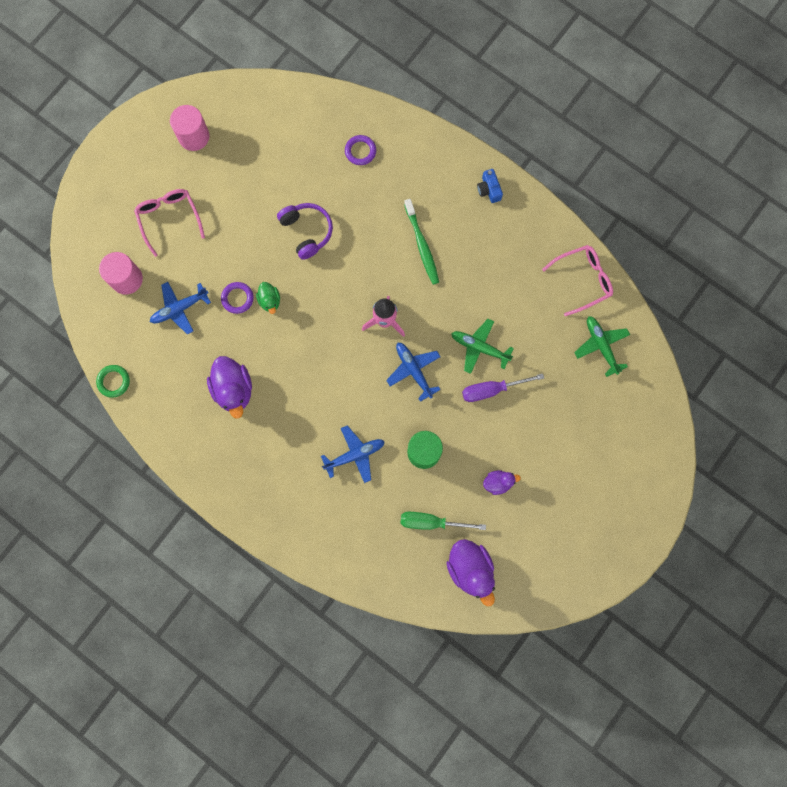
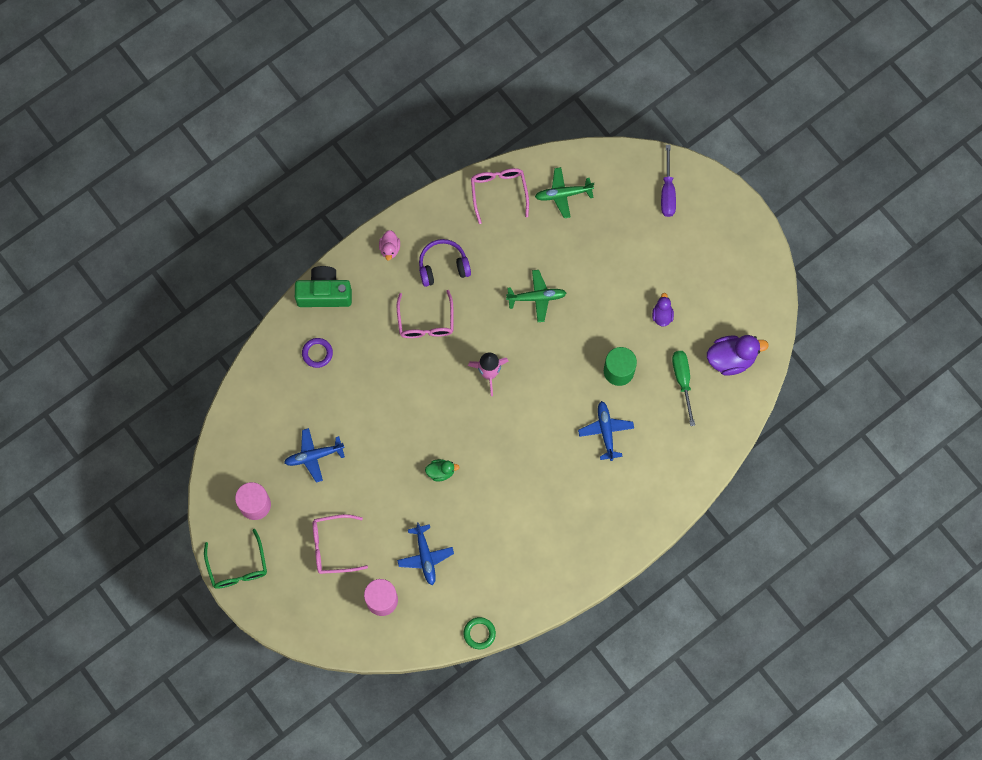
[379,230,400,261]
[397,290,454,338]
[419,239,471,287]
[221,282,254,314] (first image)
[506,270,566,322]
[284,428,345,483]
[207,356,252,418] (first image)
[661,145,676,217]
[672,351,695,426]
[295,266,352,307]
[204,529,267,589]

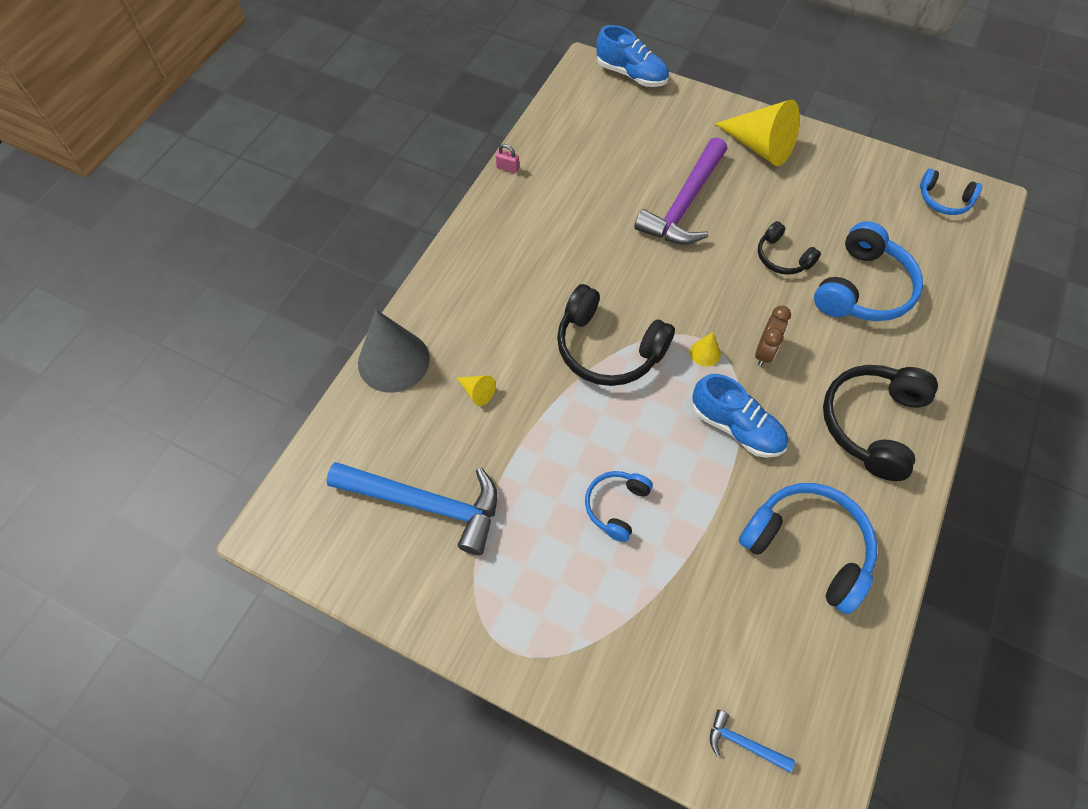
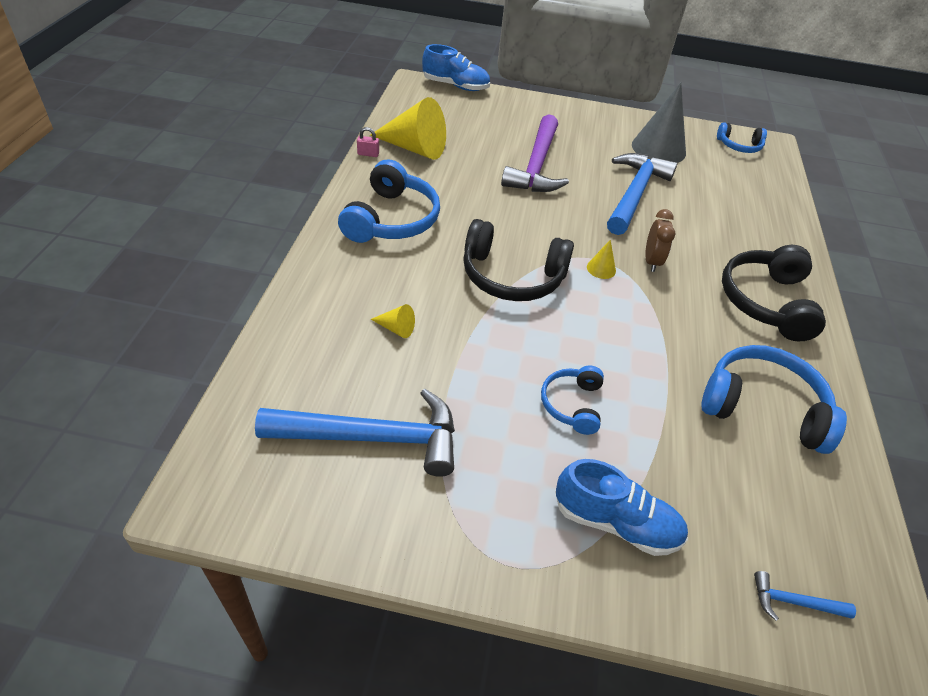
[370,97,446,160]
[607,153,677,235]
[338,159,440,243]
[632,83,686,163]
[556,459,688,556]

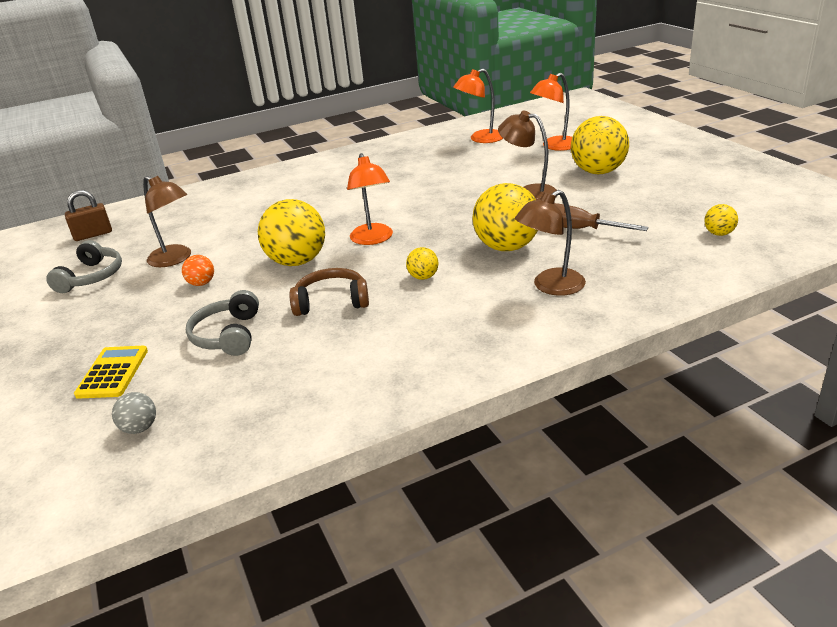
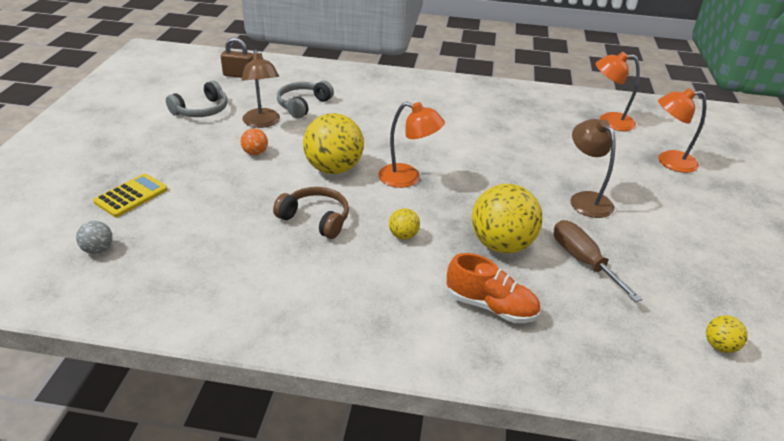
[571,116,629,174] (first image)
[378,102,445,188]
[447,253,540,323]
[277,81,334,118]

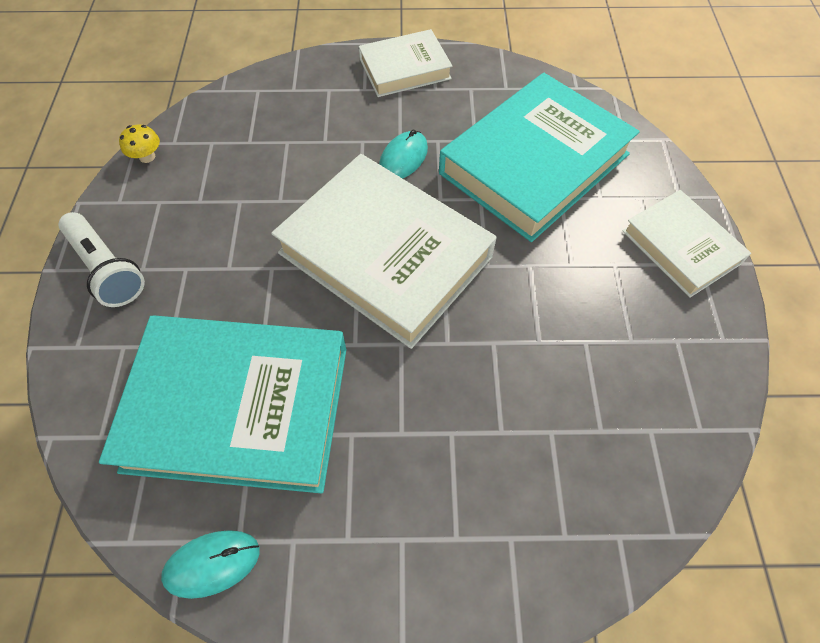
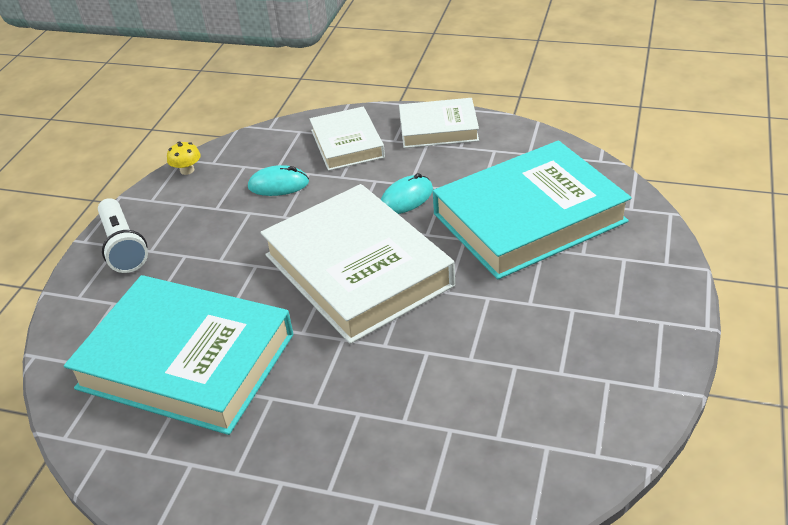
[310,107,385,171]
[248,165,309,196]

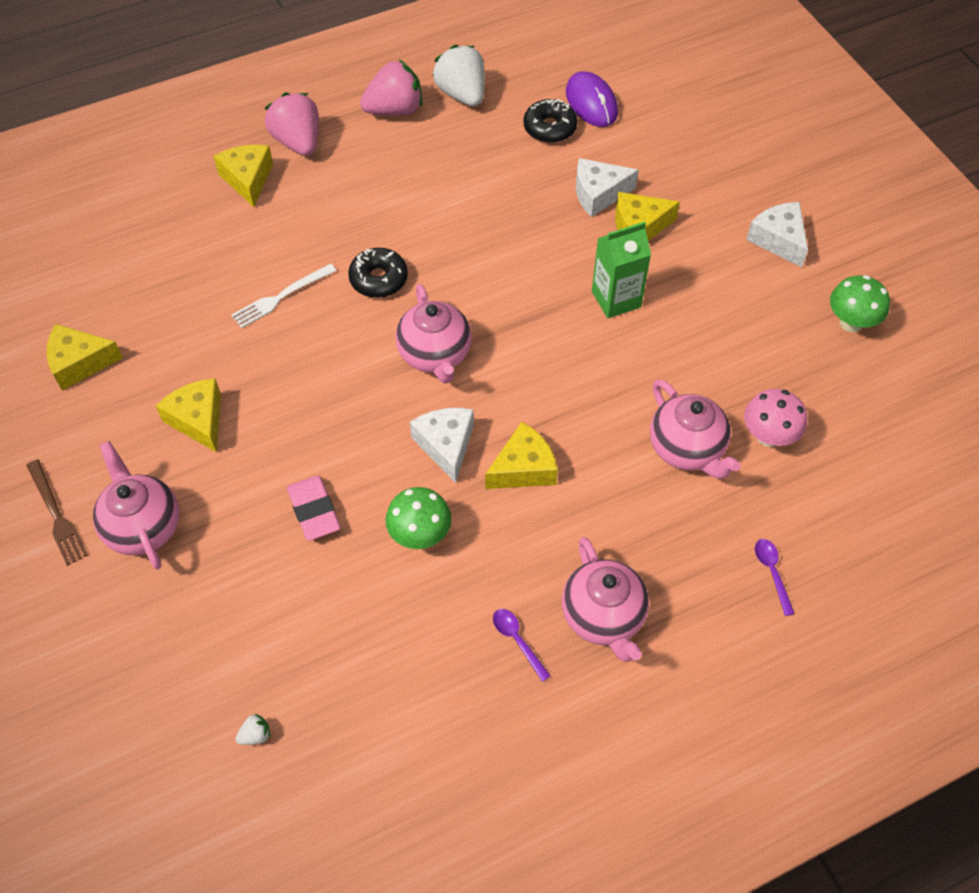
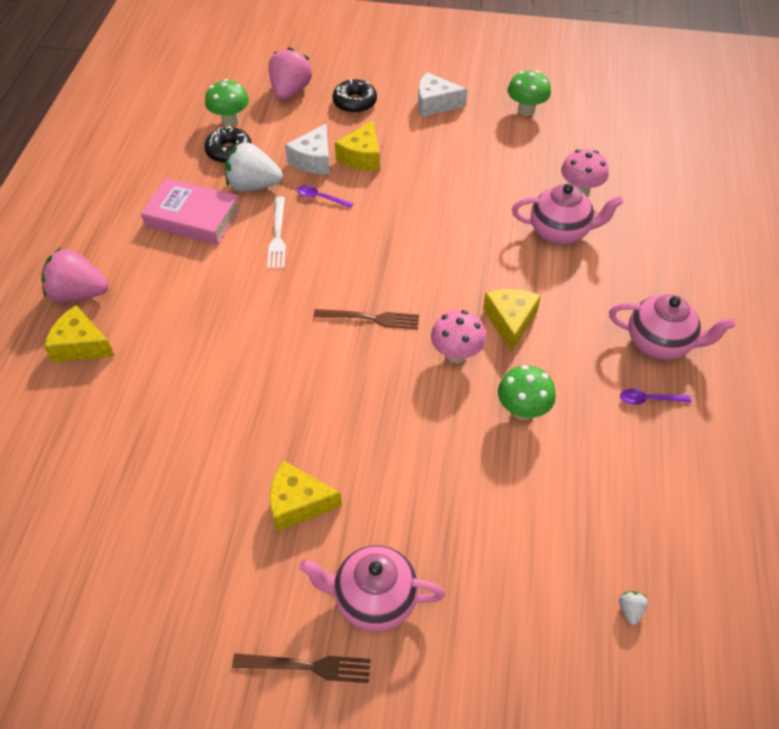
[225,142,283,192]
[269,47,312,100]
[205,79,249,126]
[592,222,651,318] (first image)
[333,79,377,113]
[267,197,286,269]
[314,309,419,329]
[47,324,123,391] (first image)
[431,310,486,363]
[287,476,340,541] (first image)
[297,185,353,208]
[141,178,240,245]

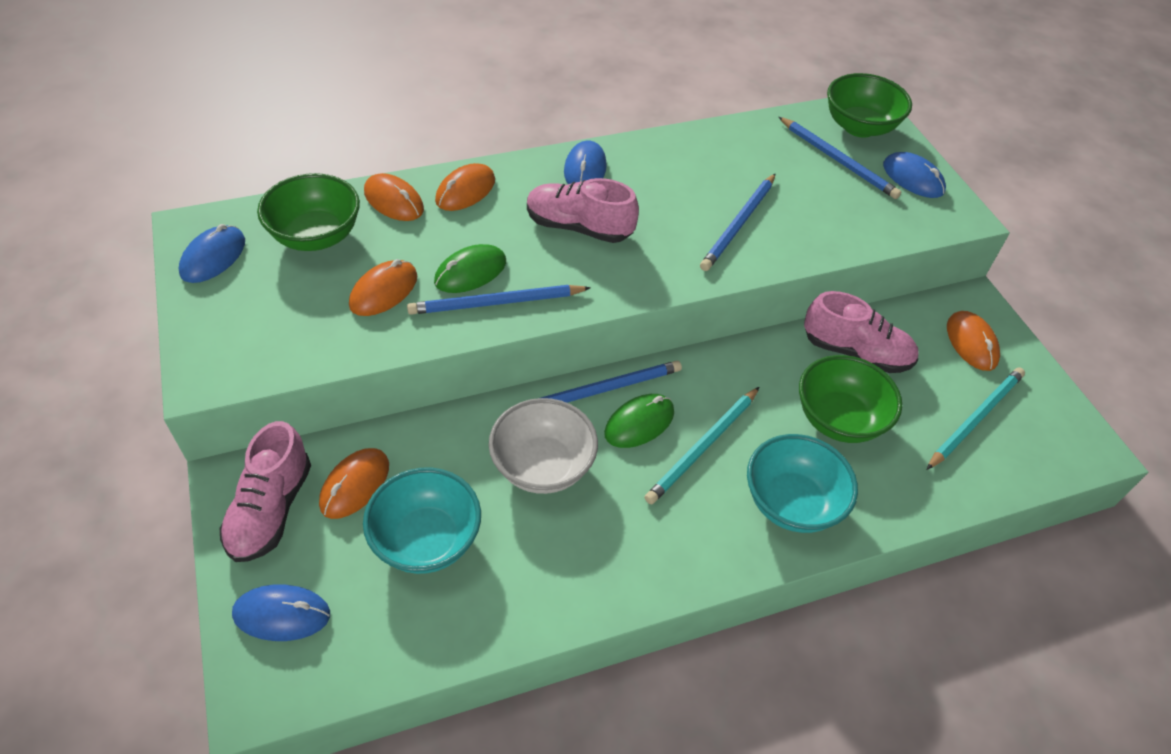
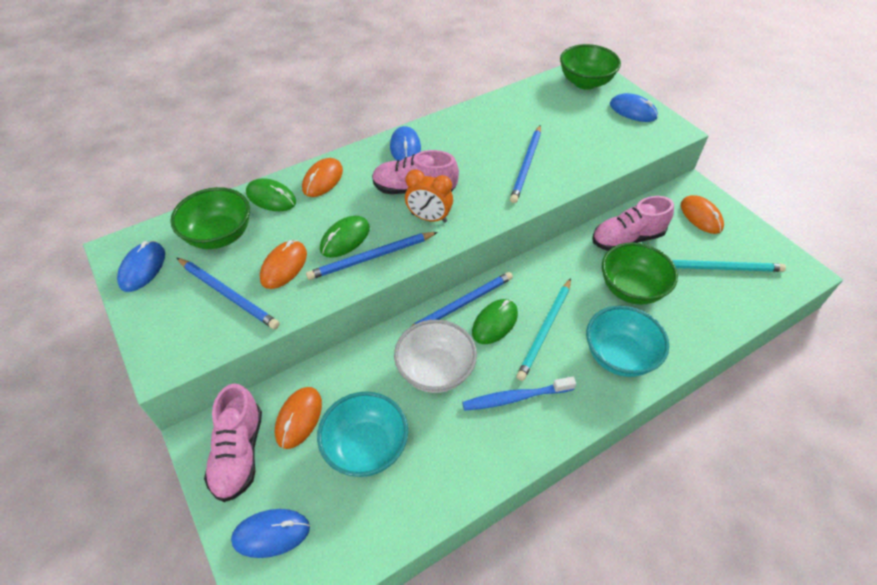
[177,258,280,329]
[246,178,296,211]
[592,196,674,251]
[672,260,786,272]
[405,169,453,223]
[462,376,576,411]

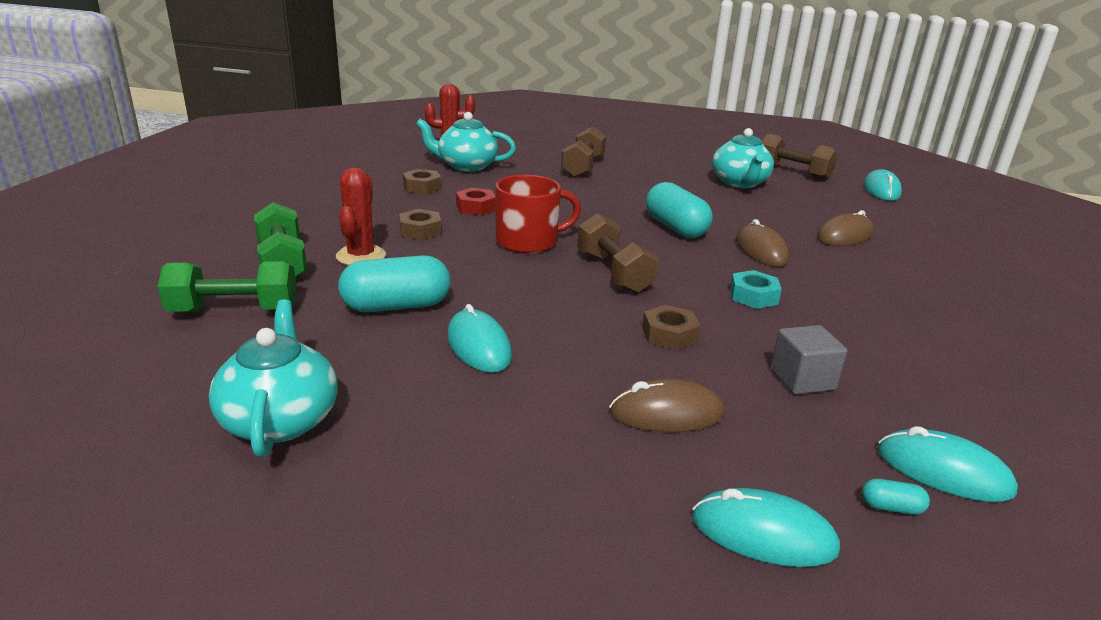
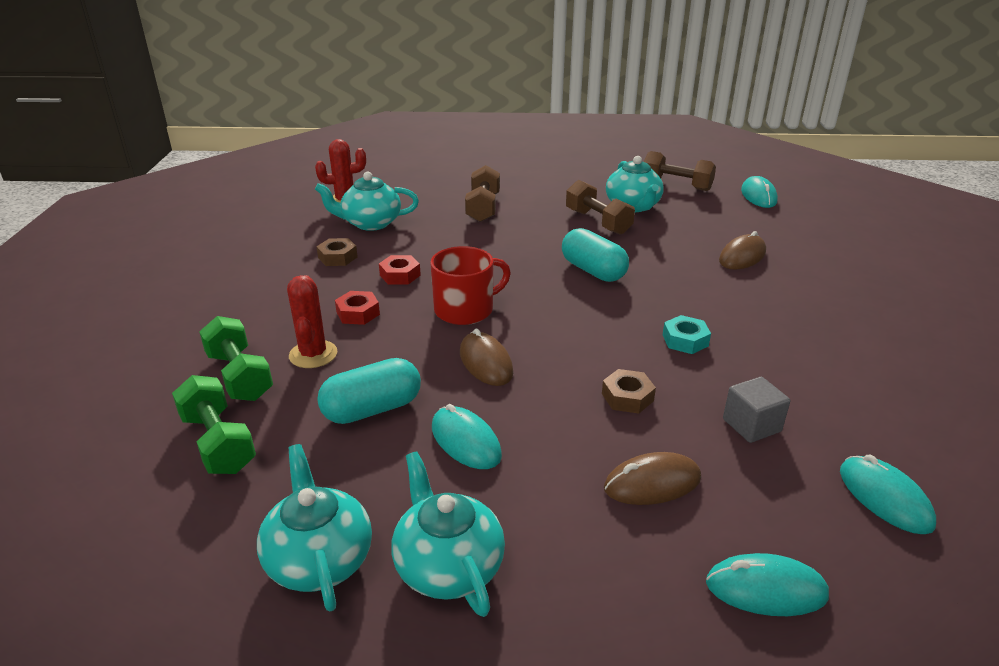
[335,291,380,325]
[566,180,635,235]
[460,329,513,386]
[172,375,256,474]
[840,455,936,534]
[862,479,930,515] (first image)
[391,451,505,617]

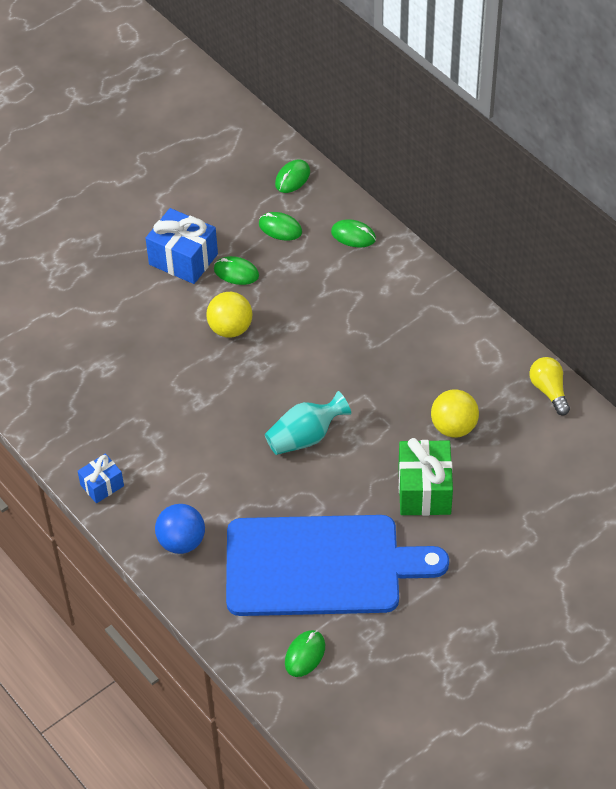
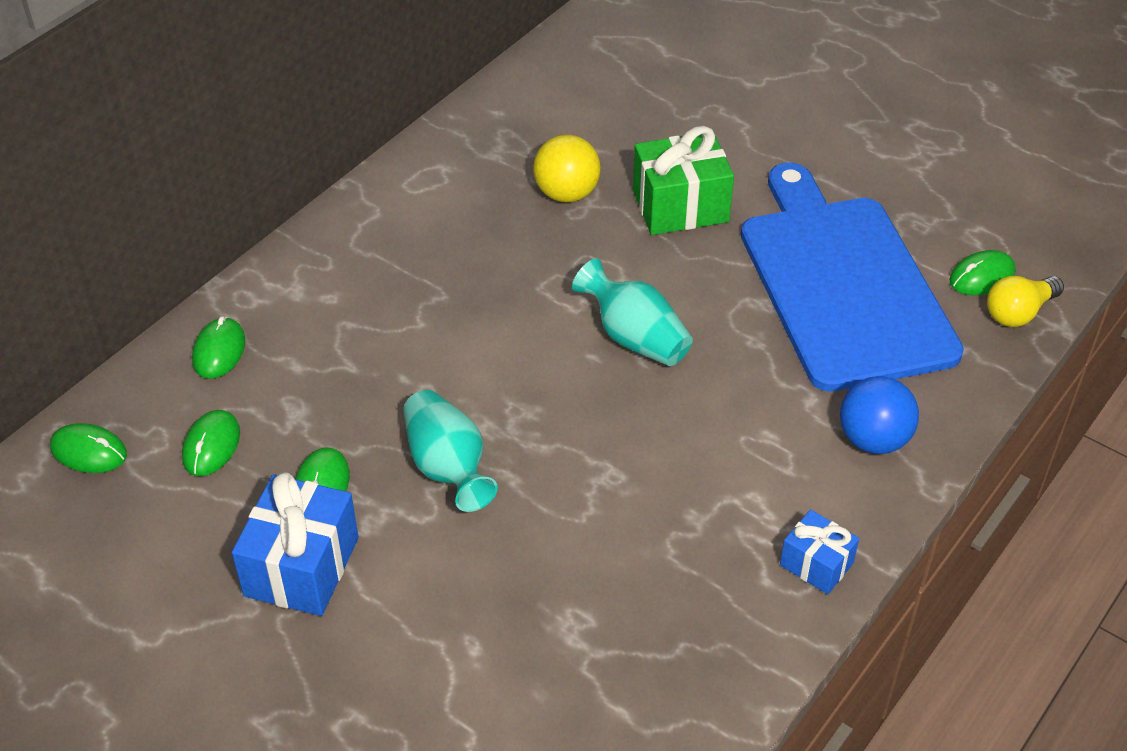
[403,390,498,512]
[987,276,1064,327]
[949,250,1016,295]

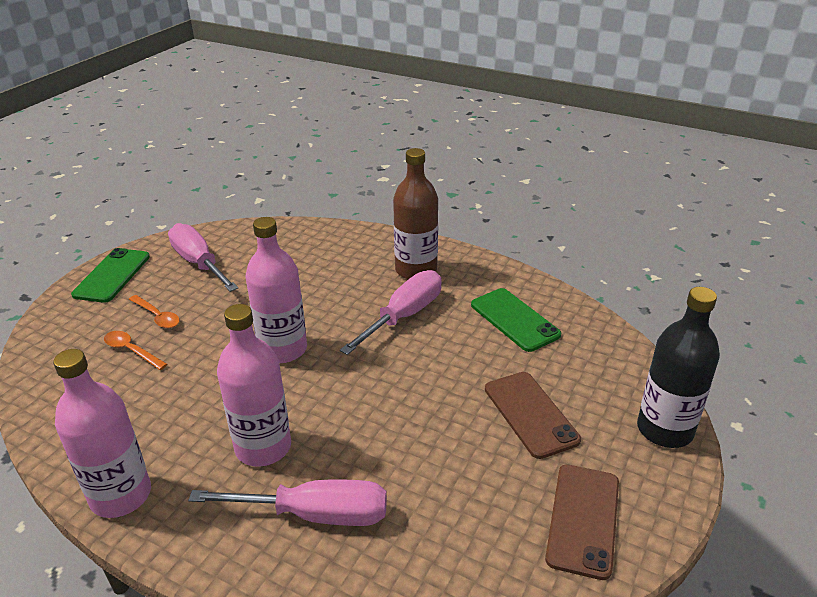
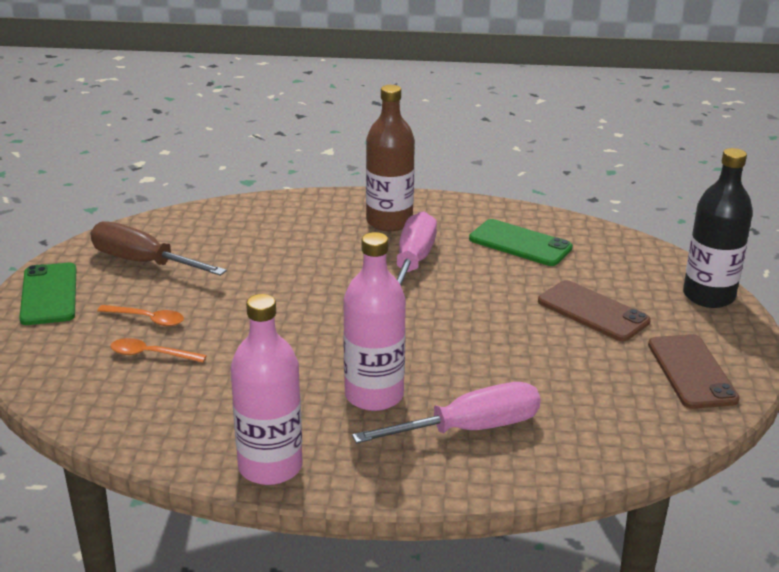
[246,217,307,363] (first image)
[90,221,227,276]

